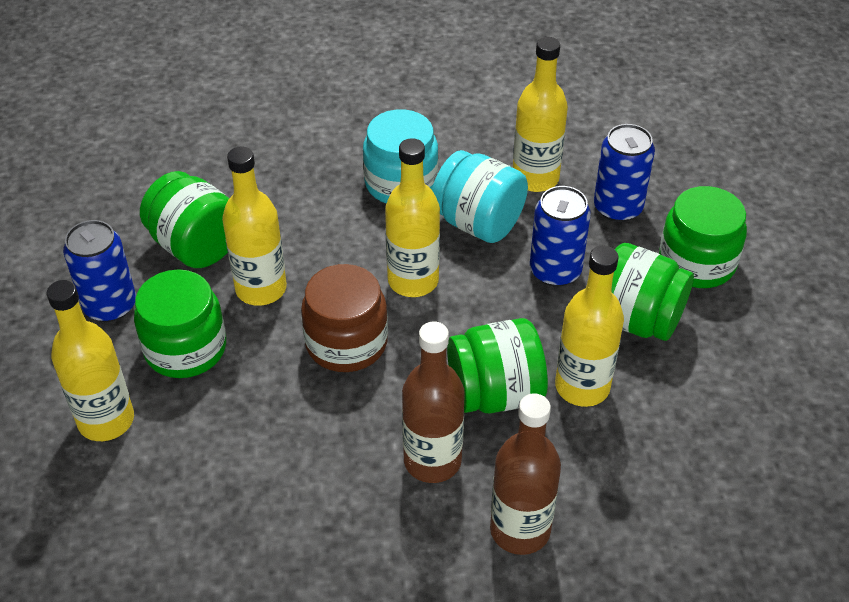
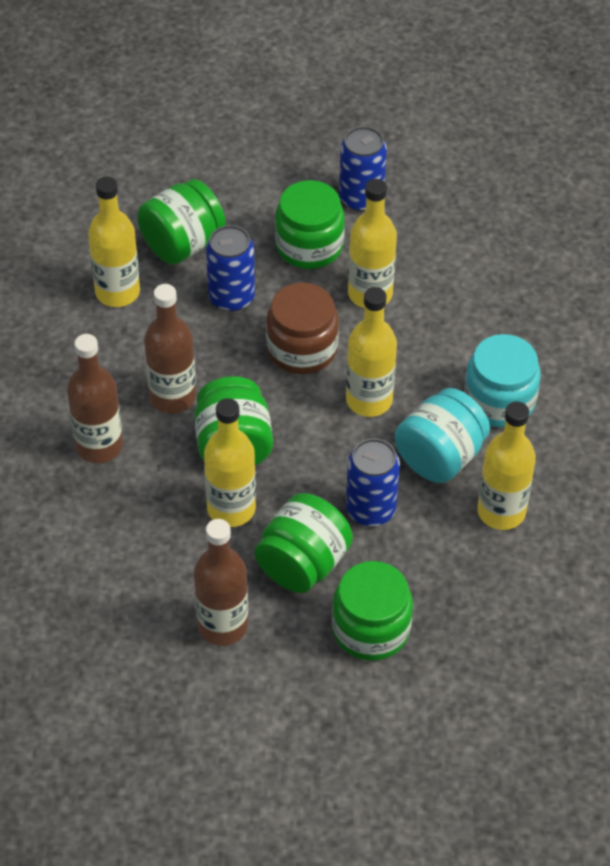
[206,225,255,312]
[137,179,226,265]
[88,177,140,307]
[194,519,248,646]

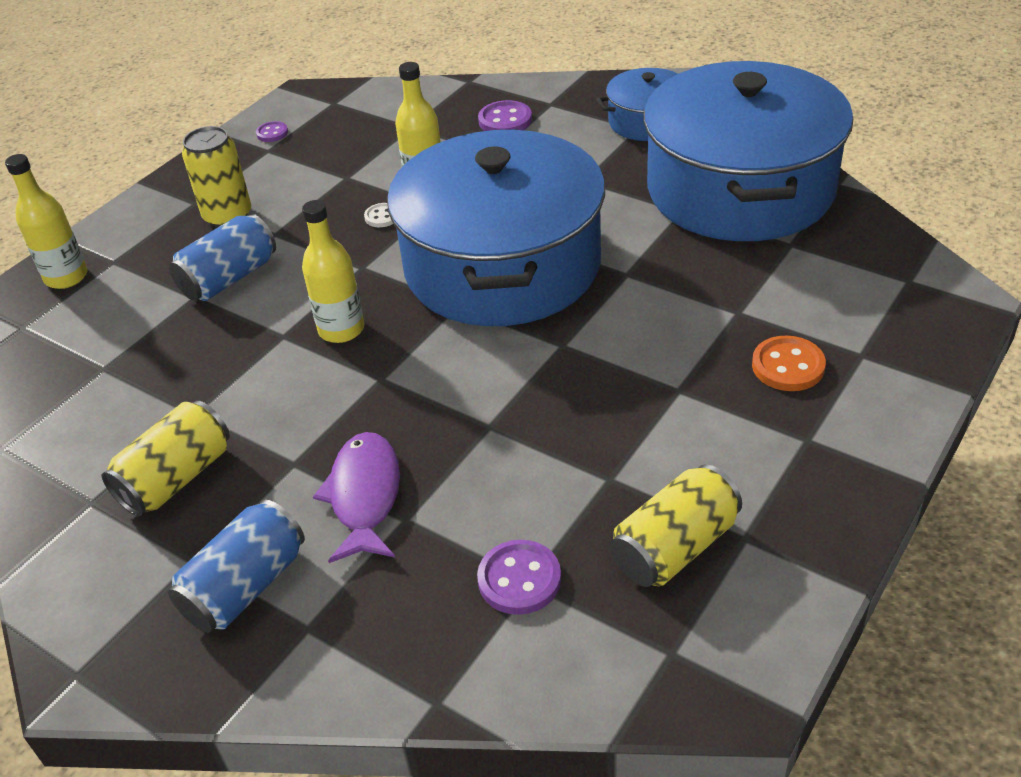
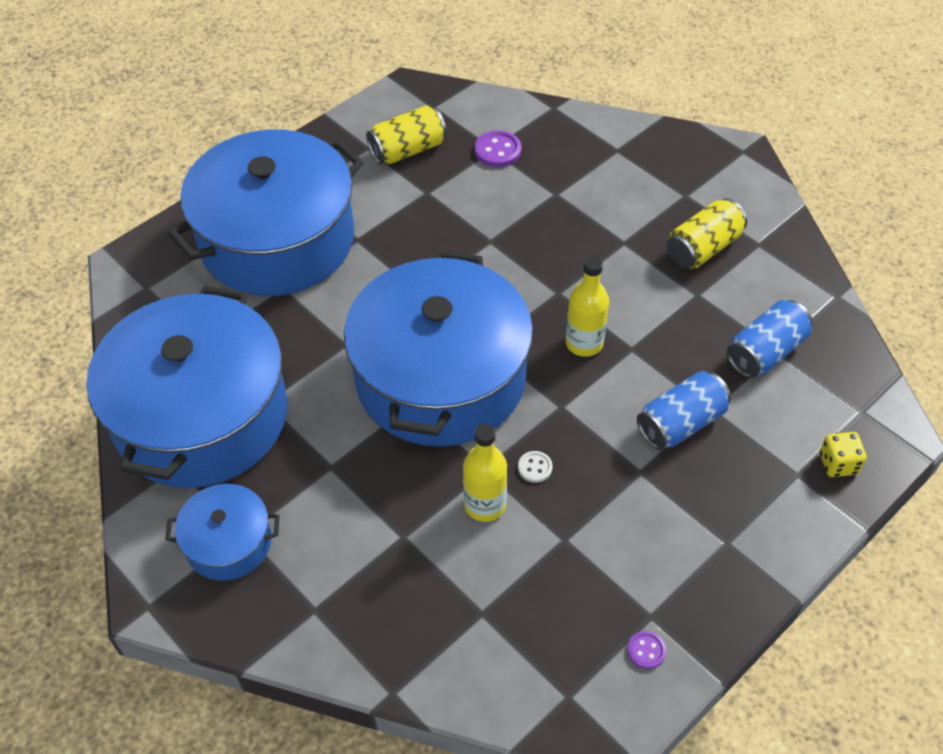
[478,100,532,131] (first image)
[182,126,251,228] (first image)
[820,432,867,477]
[168,129,364,296]
[313,432,400,563] (first image)
[727,300,812,378]

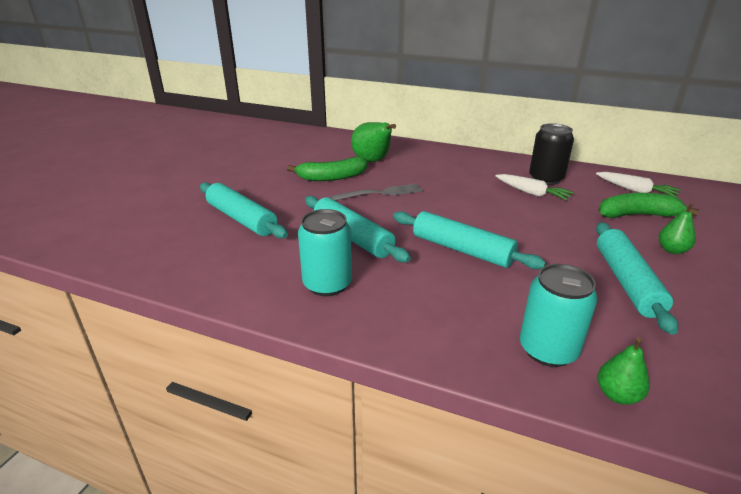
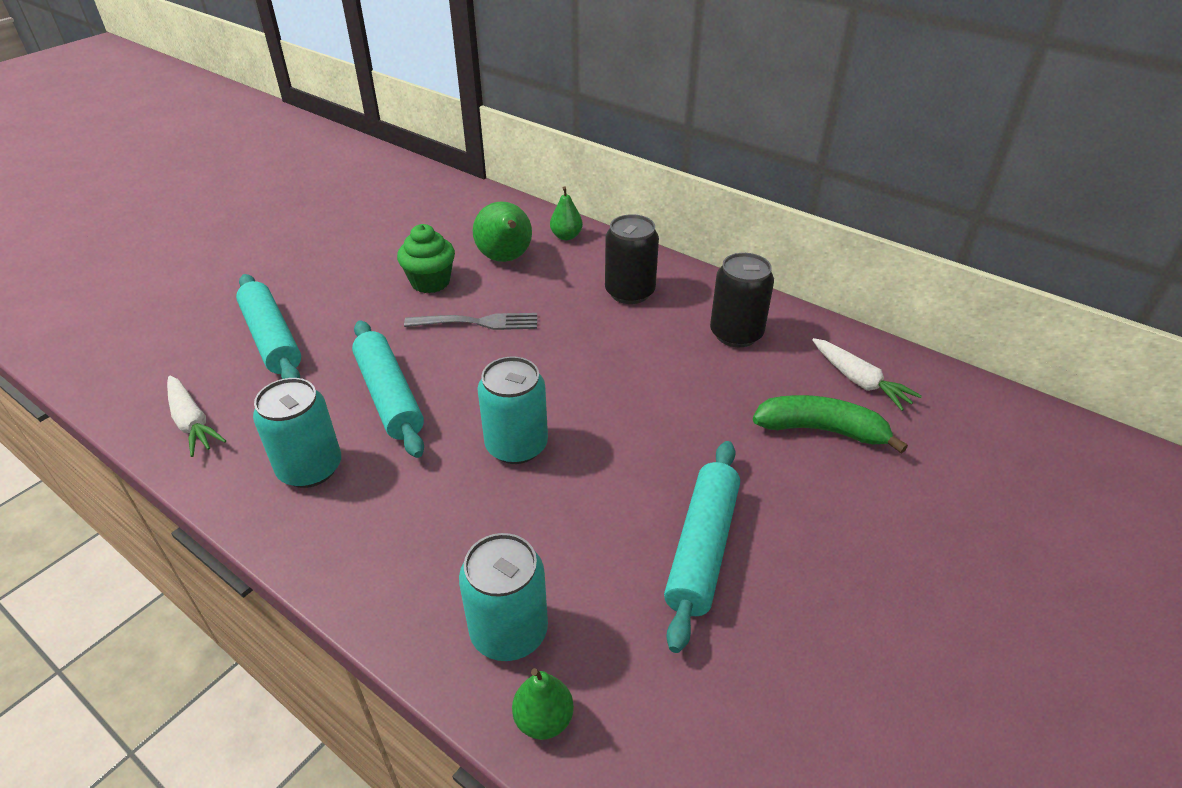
[397,224,455,293]
[167,376,226,457]
[550,186,583,240]
[477,356,548,464]
[605,214,659,304]

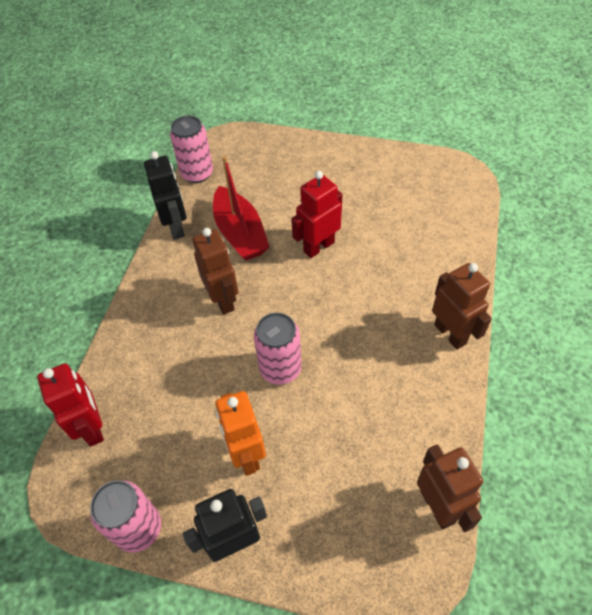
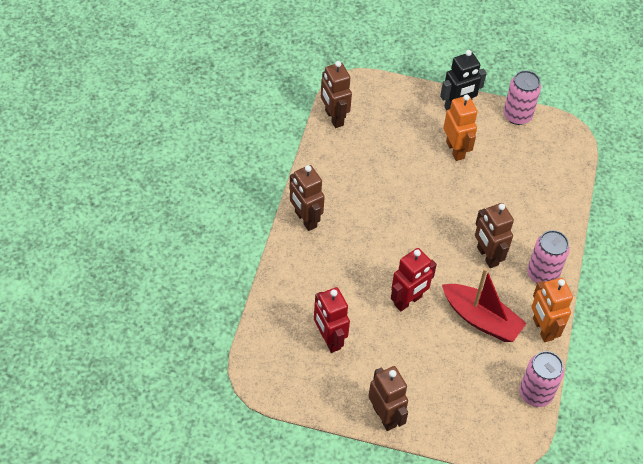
[531,278,573,342]
[442,268,527,342]
[527,230,570,283]
[314,287,350,353]
[368,366,408,431]

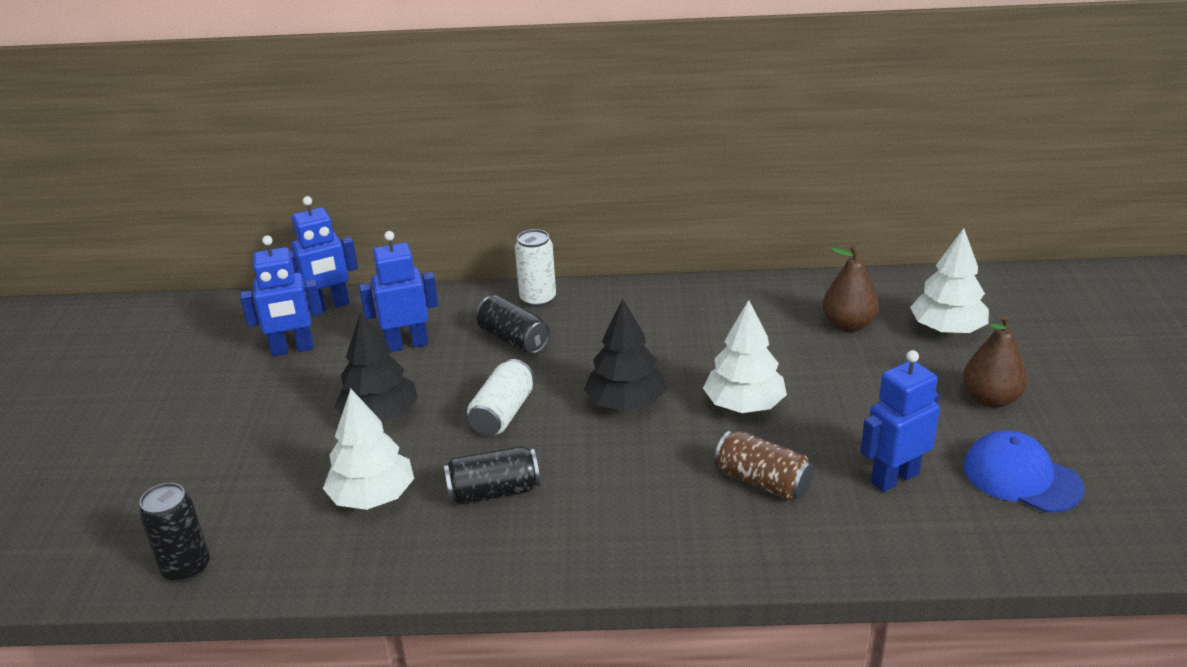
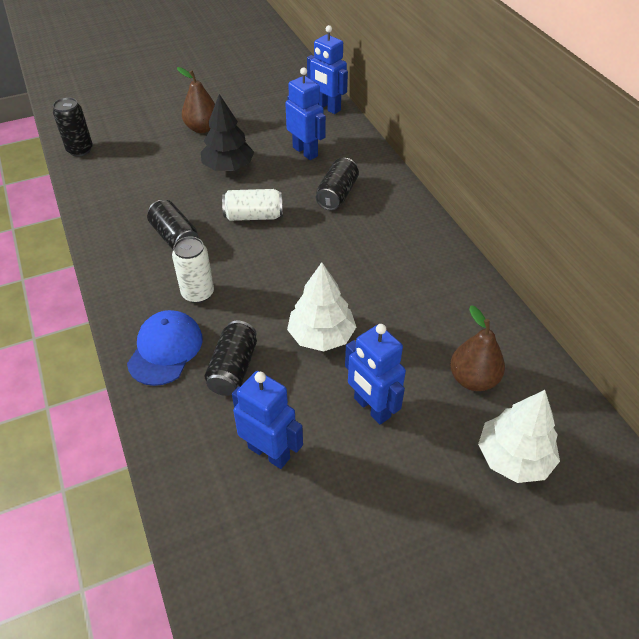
[172,237,214,303]
[345,324,406,425]
[584,299,667,411] (first image)
[177,67,215,133]
[323,389,414,510] (first image)
[127,310,203,386]
[205,321,257,396]

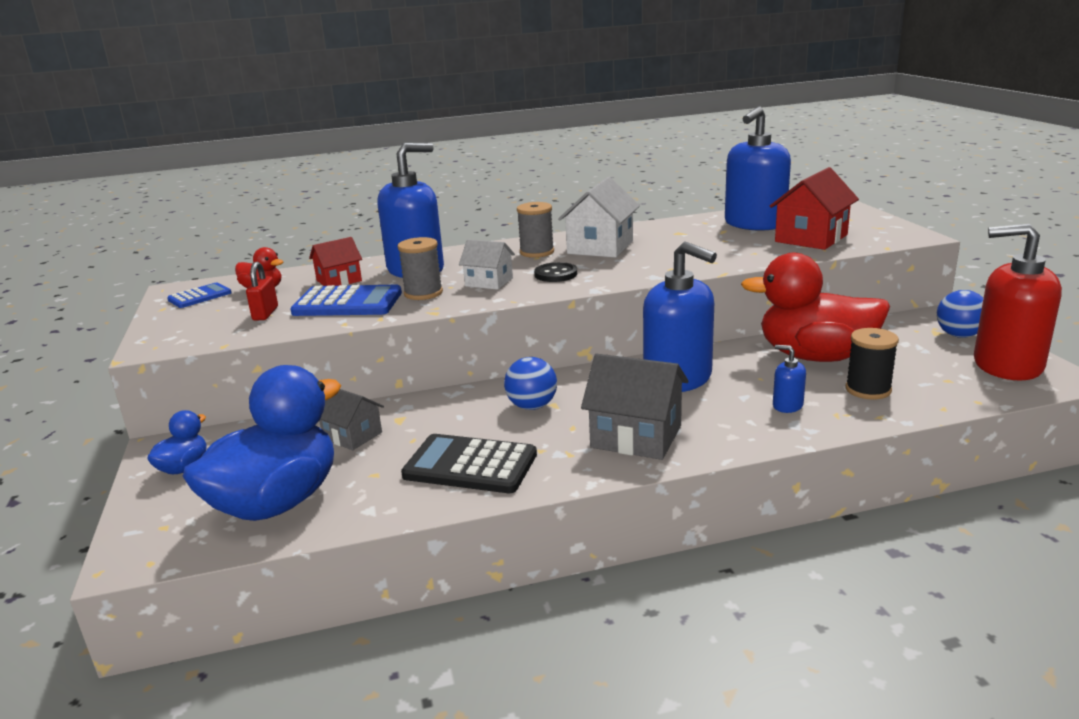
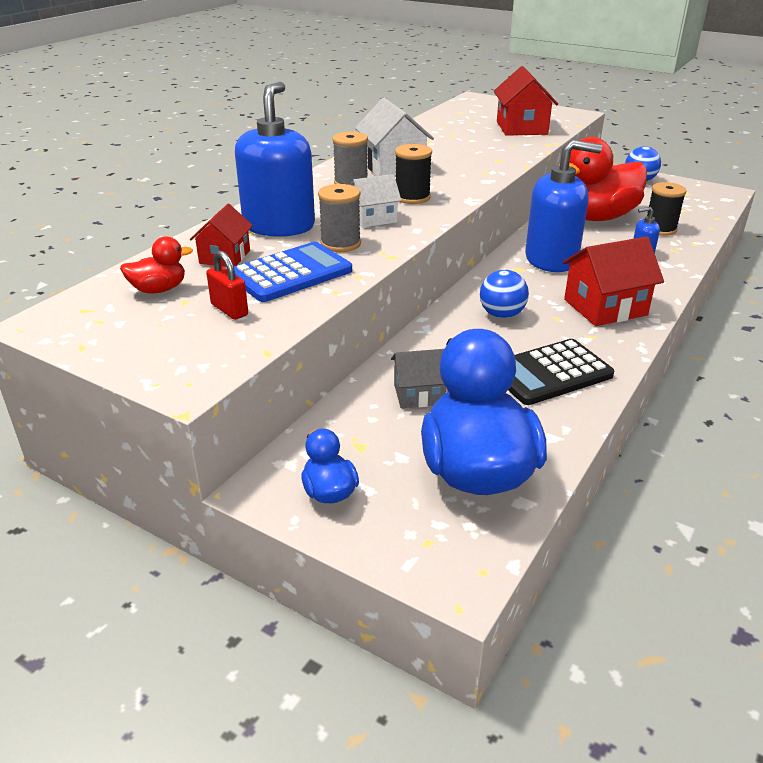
[725,106,791,231] (first image)
[974,224,1062,380] (first image)
[395,144,432,204]
[167,282,232,308] (first image)
[563,237,664,326]

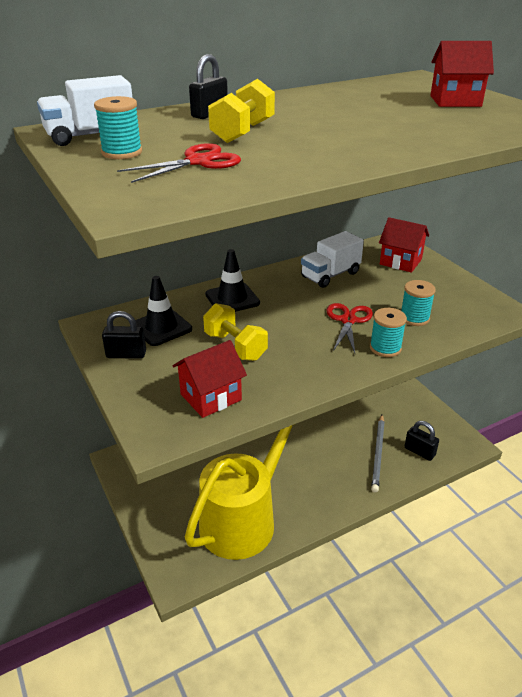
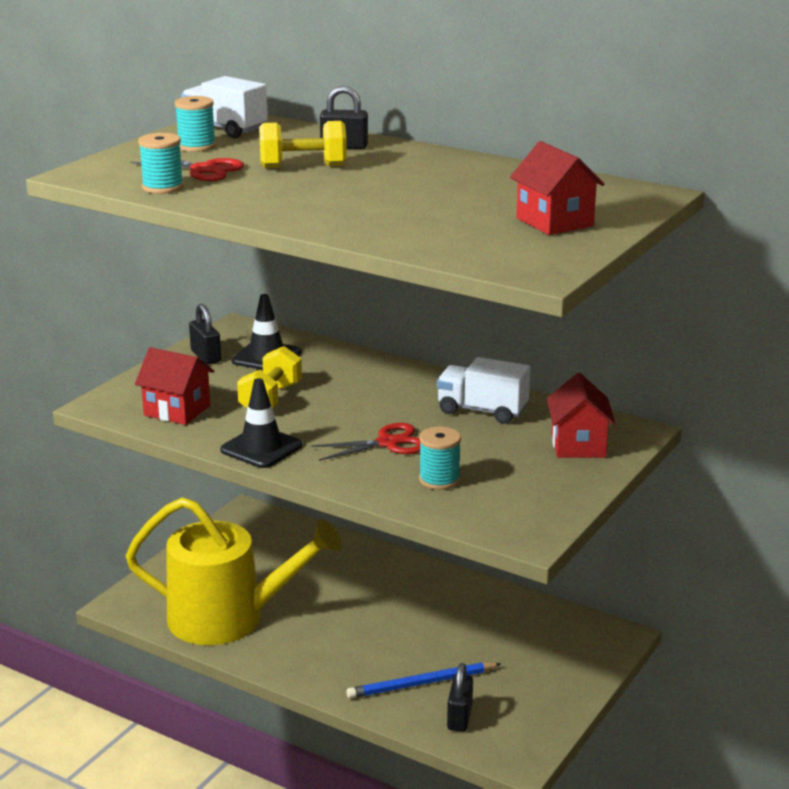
[220,378,302,468]
[138,133,184,194]
[346,662,501,699]

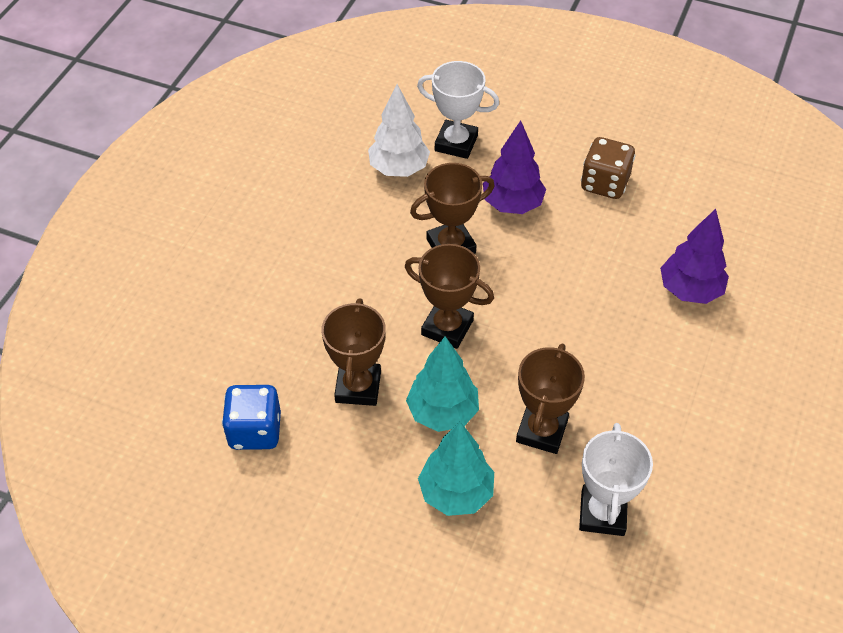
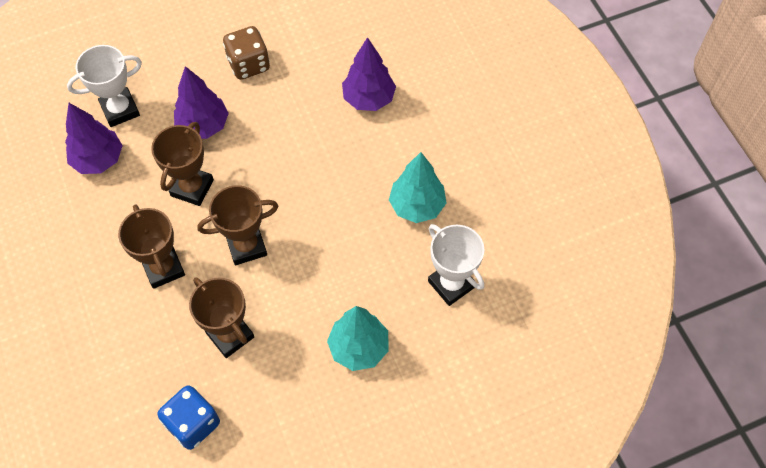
[65,103,123,174]
[389,152,446,223]
[118,204,185,289]

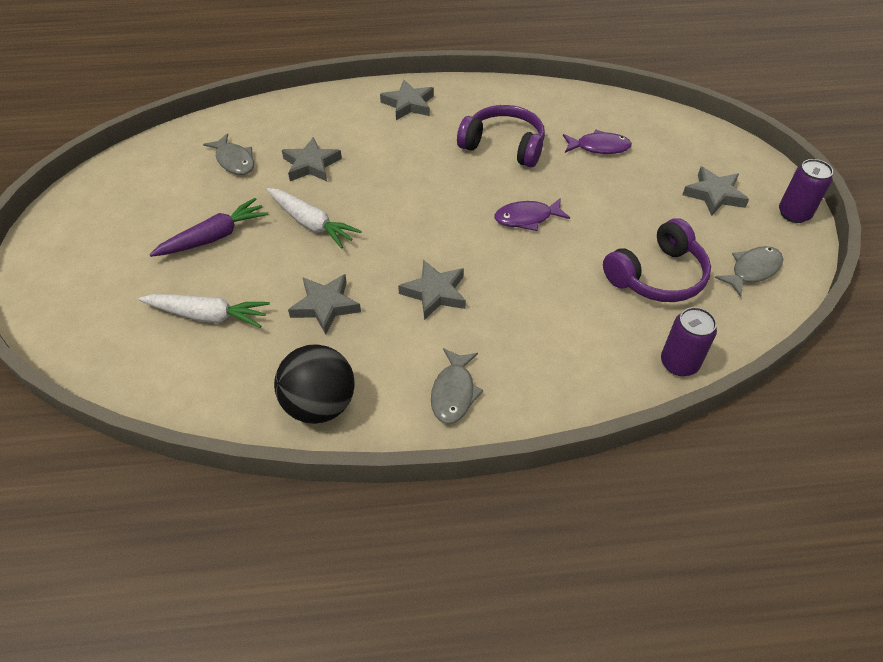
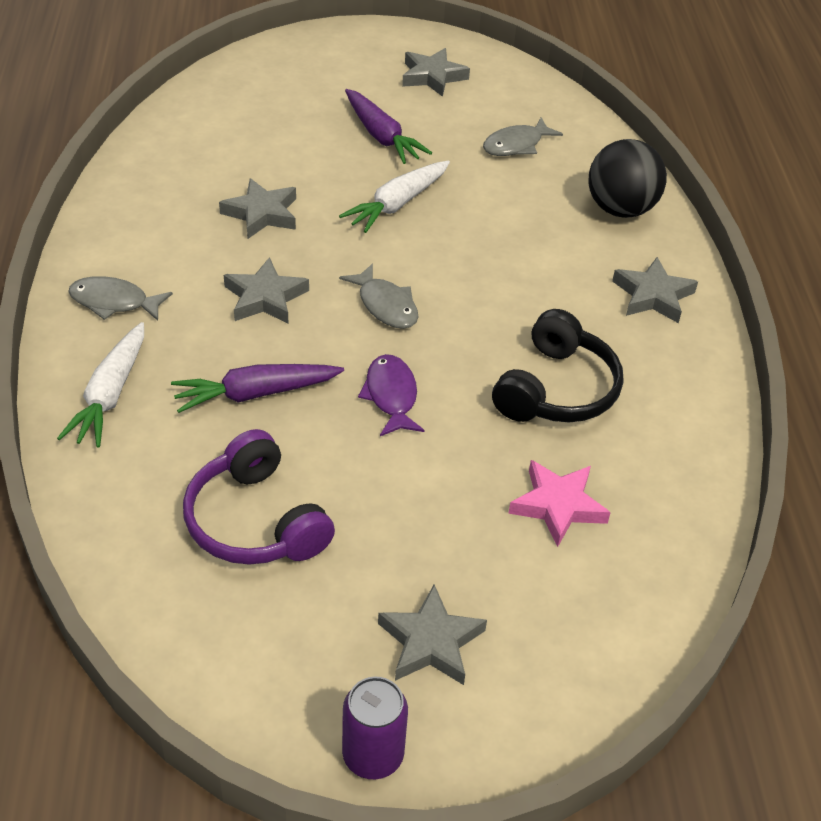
[492,309,623,422]
[508,460,611,547]
[402,48,470,97]
[339,263,418,329]
[57,322,144,447]
[661,307,717,376] (first image)
[588,139,667,218]
[171,364,344,413]

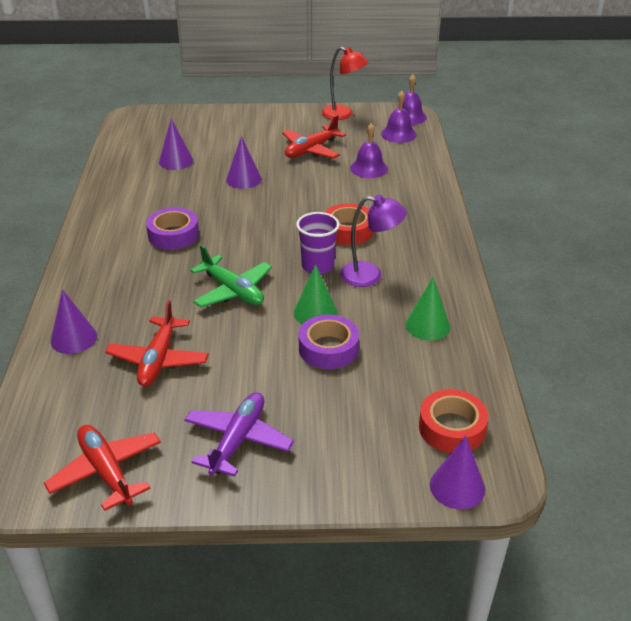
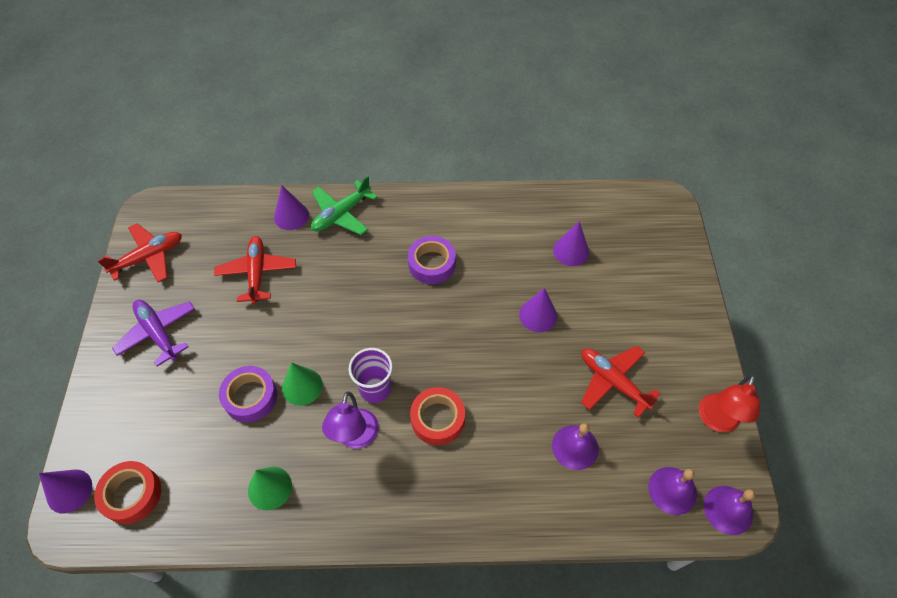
[311,176,378,235]
[214,236,296,304]
[112,300,195,367]

